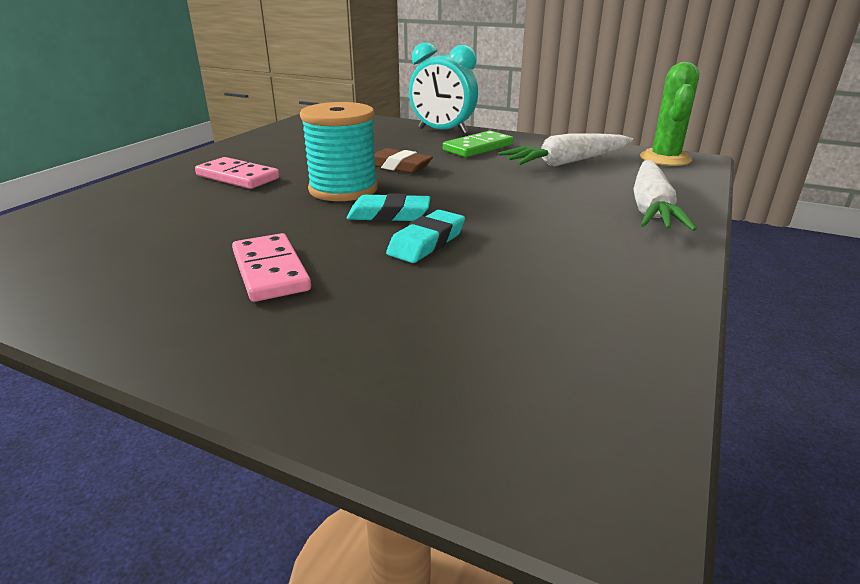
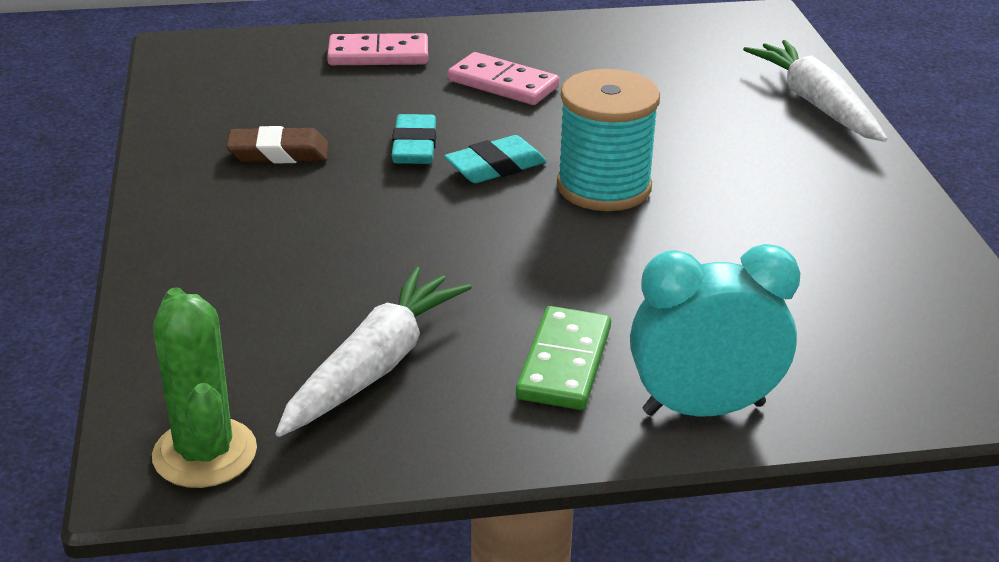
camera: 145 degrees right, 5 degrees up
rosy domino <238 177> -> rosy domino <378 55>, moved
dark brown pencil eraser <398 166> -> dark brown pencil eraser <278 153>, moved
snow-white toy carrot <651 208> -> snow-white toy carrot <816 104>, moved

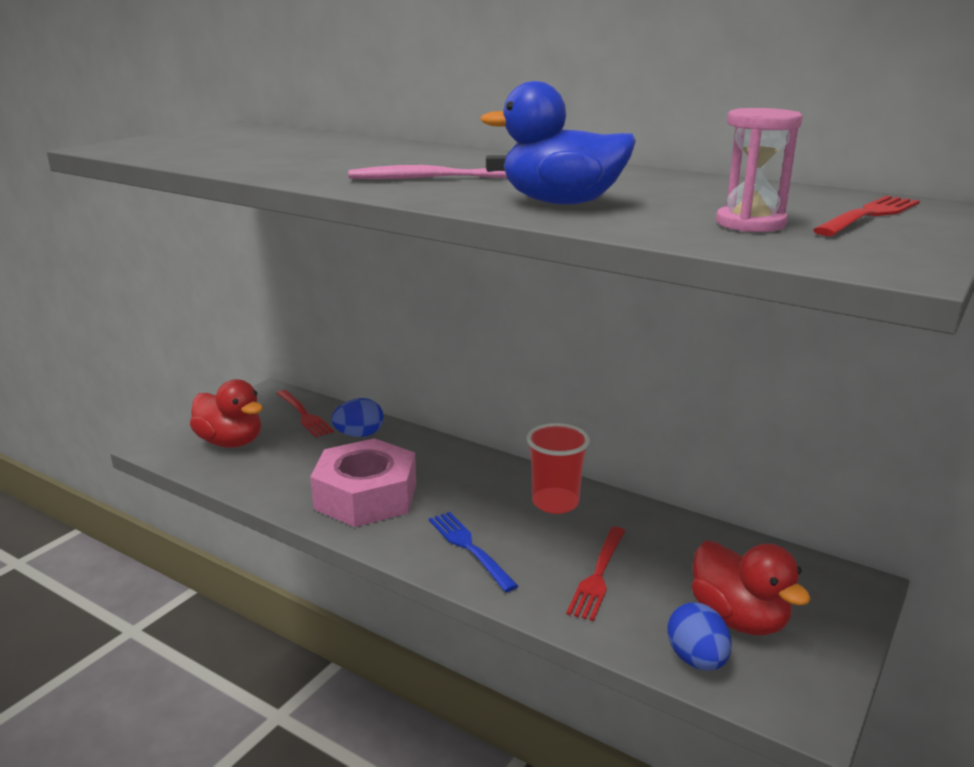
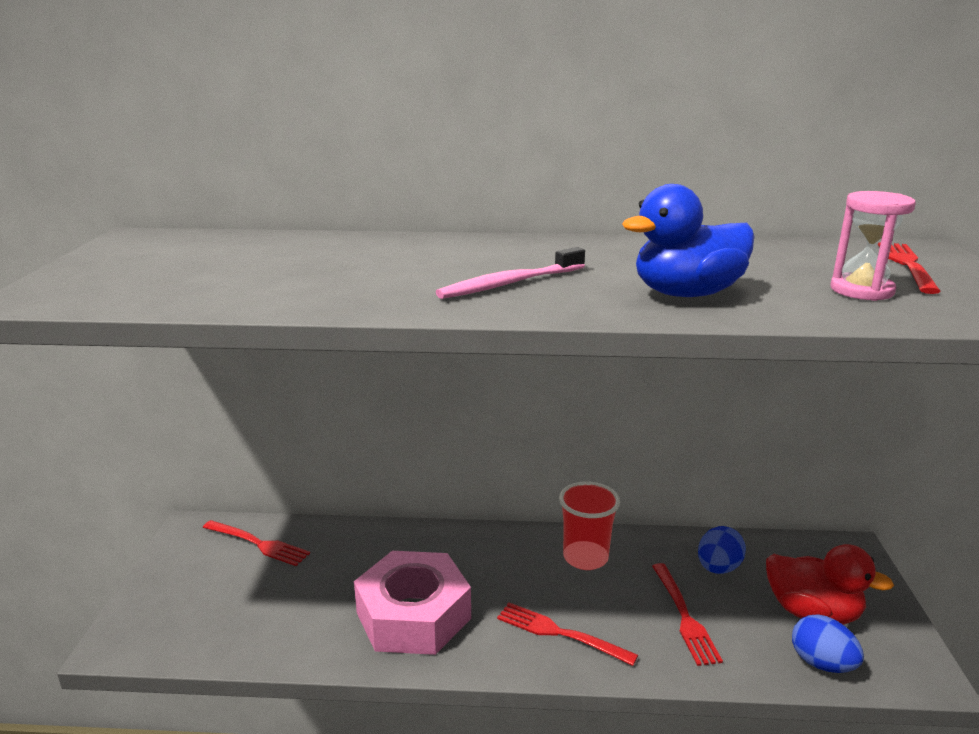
camera: 30 degrees left, 0 degrees up
crimson rubber duck <231 442> -> none
cobalt toy egg <359 435> -> cobalt toy egg <718 568>, moved
cobalt dinner fork <469 548> -> crimson dinner fork <560 633>

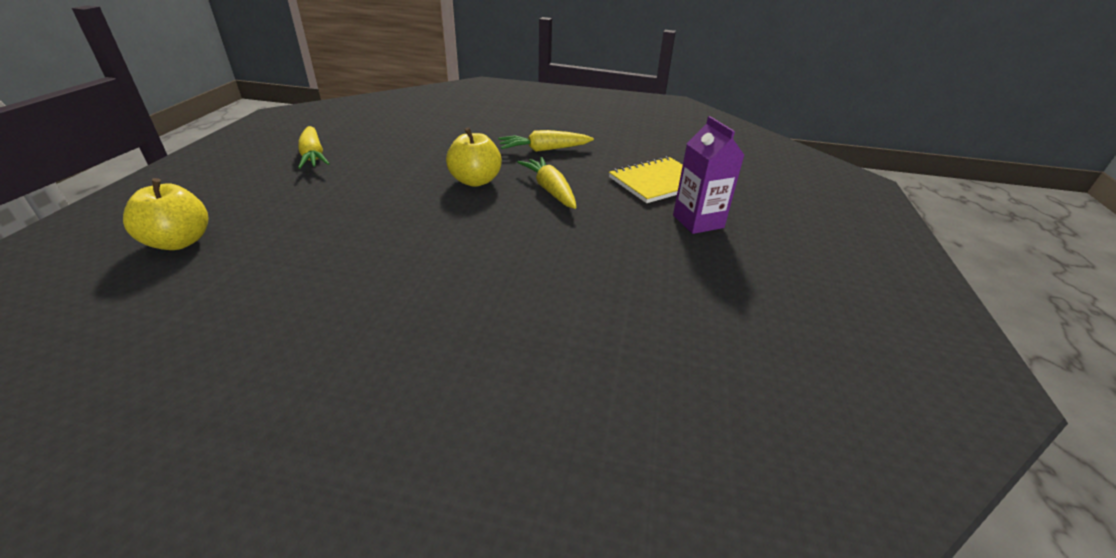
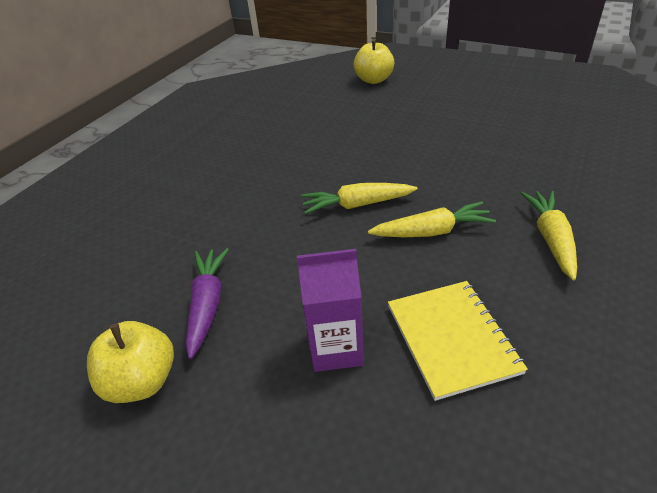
camera: 110 degrees right, 5 degrees up
yellow toy carrot <313 156> -> yellow toy carrot <357 205>, moved
yellow apple <475 181> -> yellow apple <142 381>, moved
none -> royal purple toy carrot <207 305>

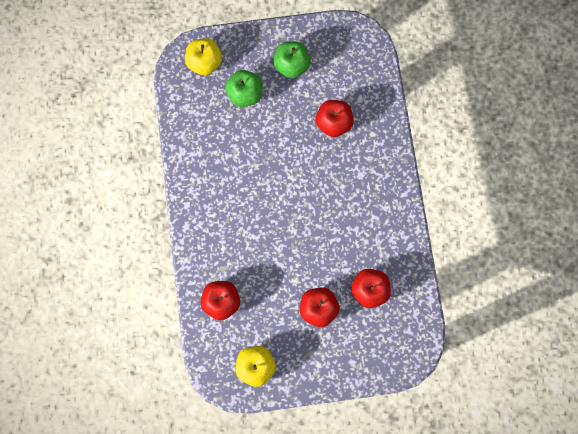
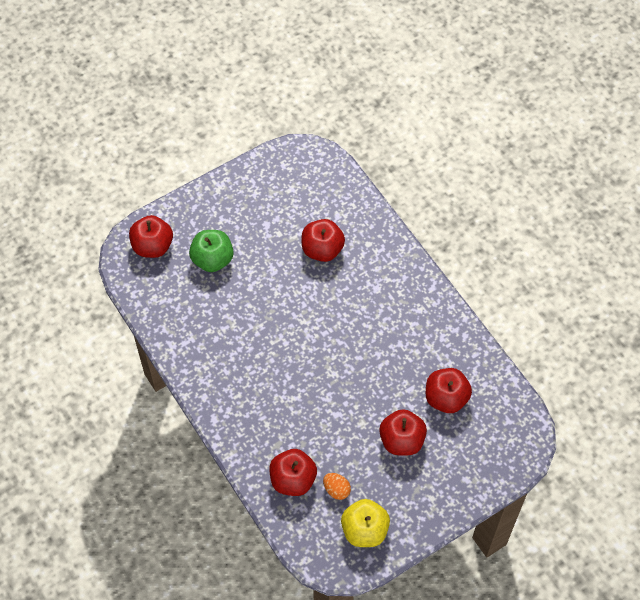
camera: 25 degrees left, 15 degrees down
yellow apple <204 63> -> crimson apple <152 246>
green apple <291 65> -> none
none -> orange-coloured toy egg <336 490>

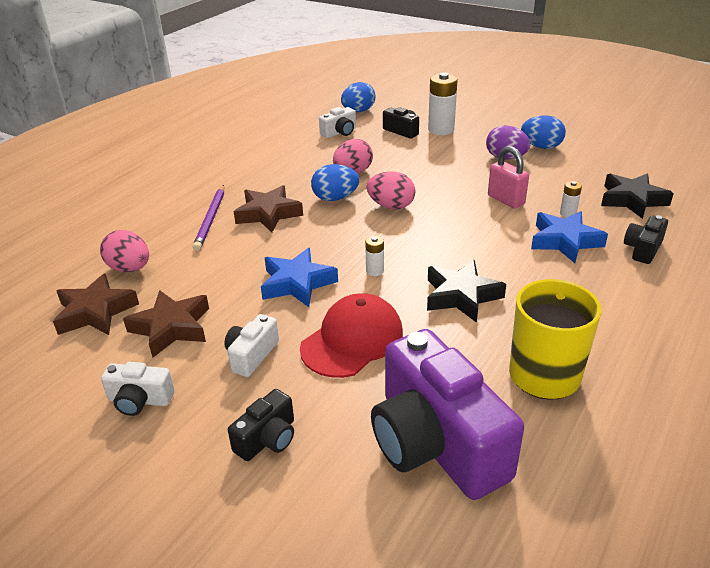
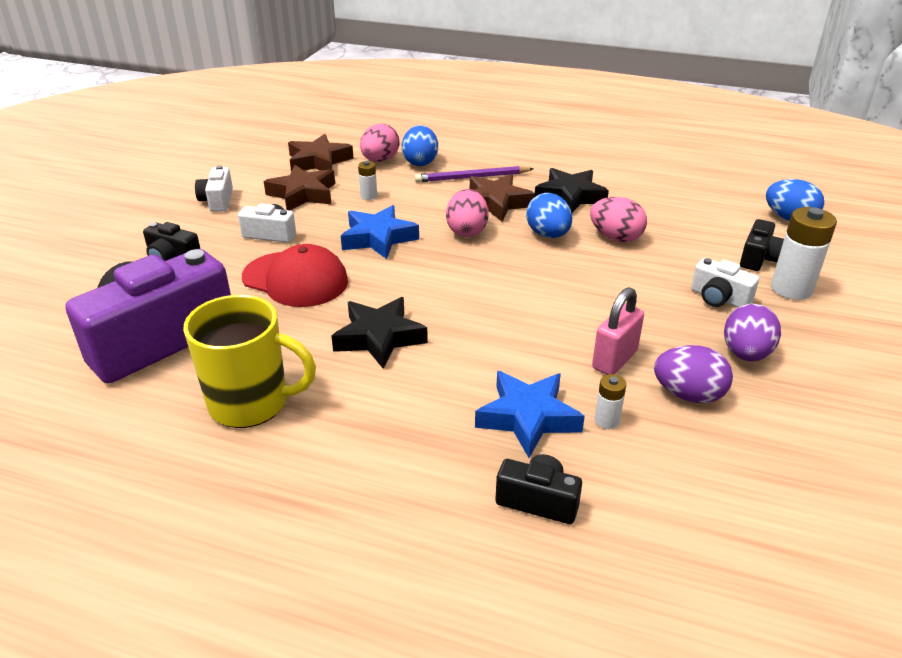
camera: 75 degrees right, 0 degrees up
snow-white photo camera <339 132> -> snow-white photo camera <719 298>, moved
snow-white battery <375 271> -> snow-white battery <368 196>, moved
rosy toy egg <391 206> -> rosy toy egg <467 231>, moved
cobalt toy egg <541 147> -> cobalt toy egg <420 162>, moved
ebony star <632 200> -> ebony star <570 196>, moved
none -> royal purple toy egg <688 395>

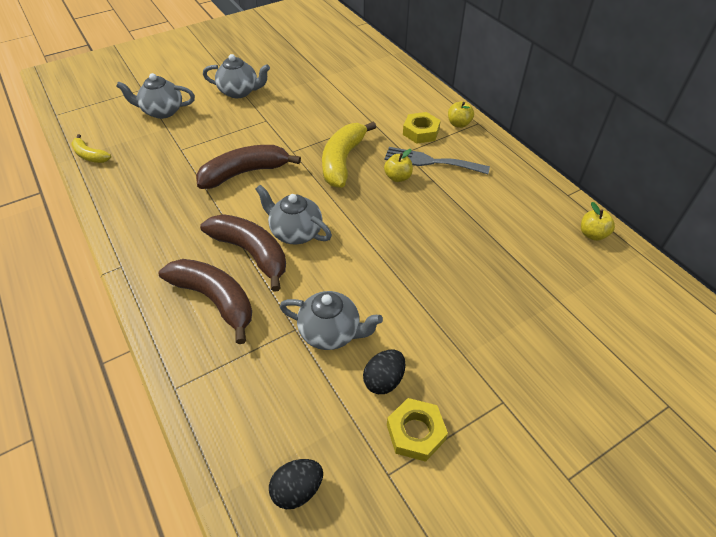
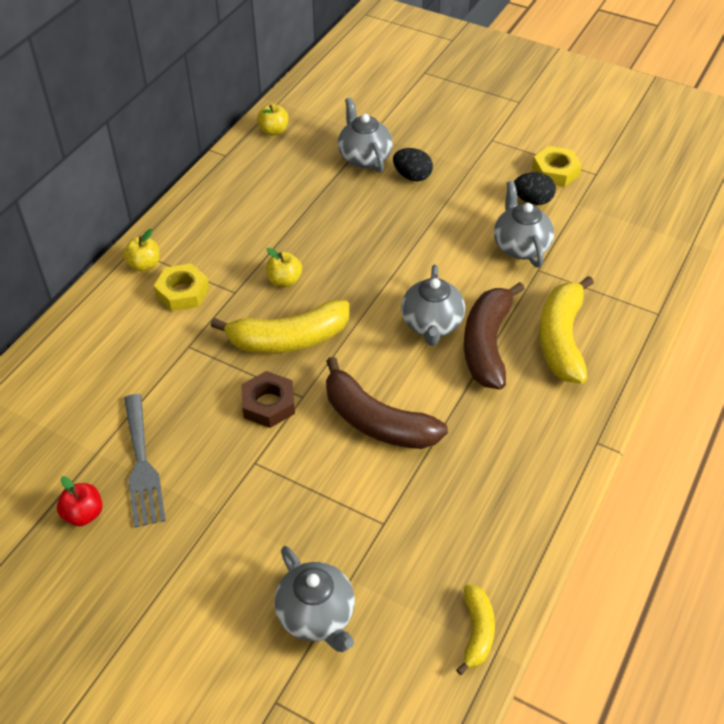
camera: 120 degrees left, 0 degrees up
dark brown banana <215 300> -> yellow banana <561 339>
ash-grey china teapot <239 92> -> ash-grey china teapot <364 157>, moved
ebony toy egg <297 490> -> ebony toy egg <412 176>, moved
ash-grey dinner fork <431 161> -> ash-grey dinner fork <142 465>, moved
none -> crimson apple <84 514>
none -> dark brown nut <268 404>

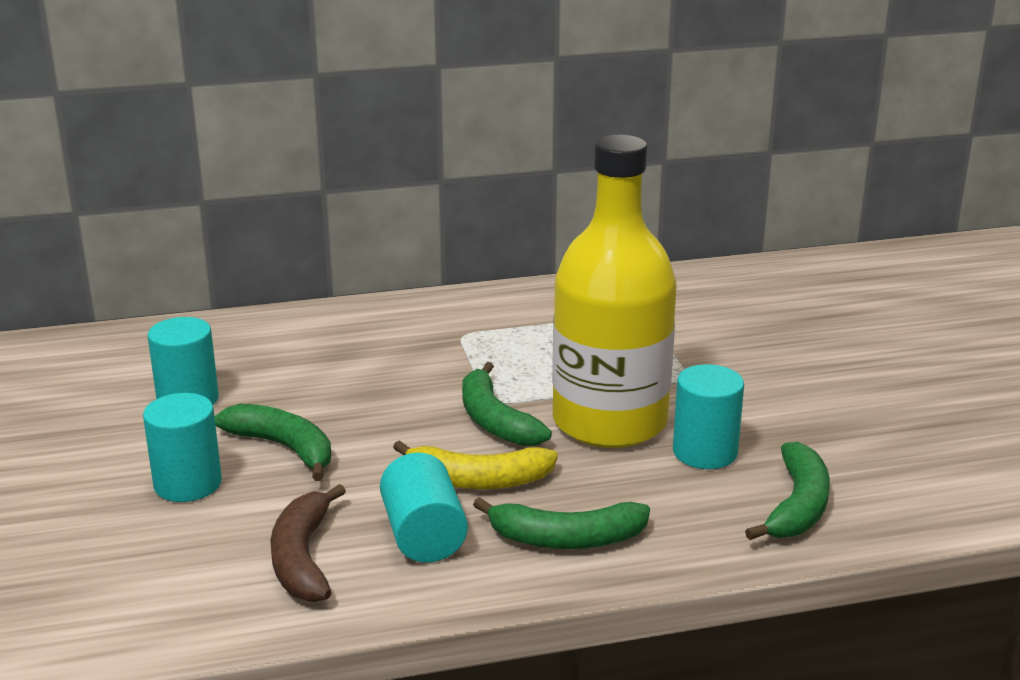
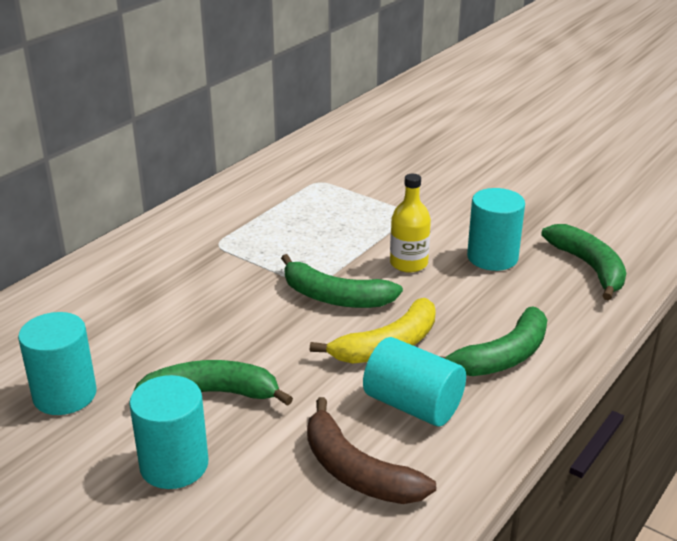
camera: 40 degrees left, 5 degrees up
yellow bottle <609 422> -> yellow bottle <408 263>, x0.40

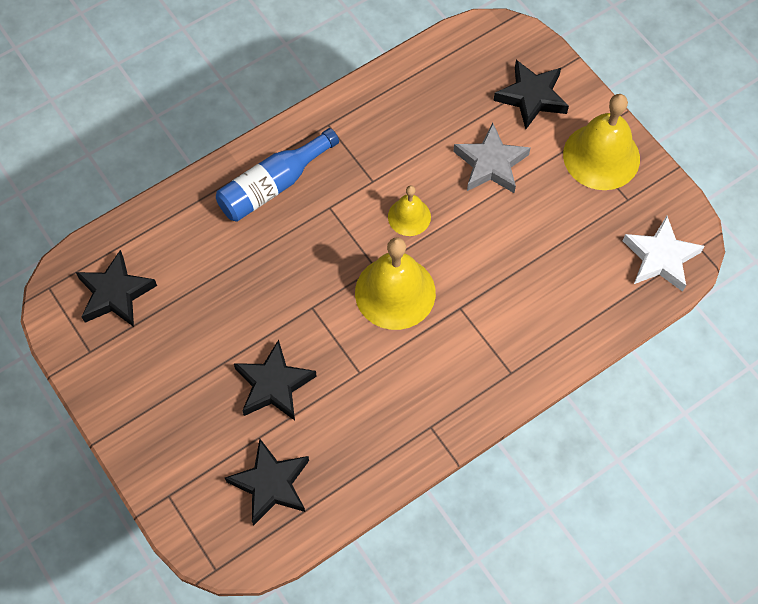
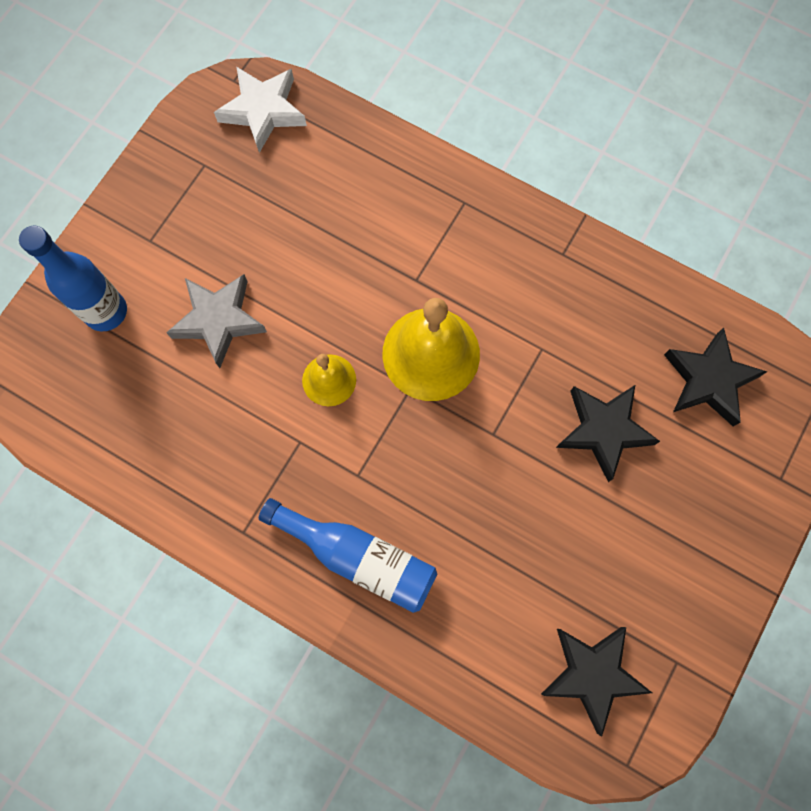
camera: 115 degrees left, 10 degrees up
ebony star <532 97> -> cobalt bottle <106 311>
yellow school bell <601 156> -> none

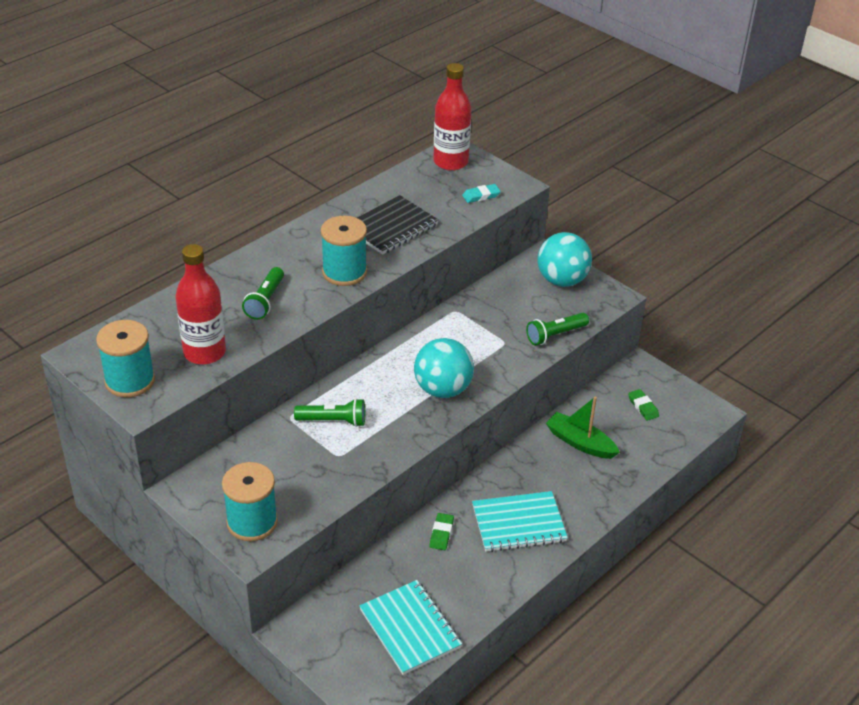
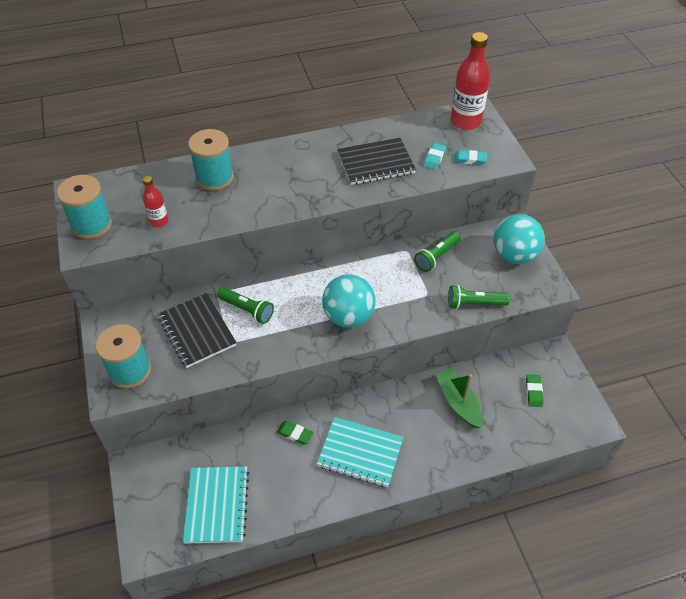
camera: 30 degrees right, 10 degrees up
crimson bottle <204 352> -> crimson bottle <159 221>, x0.53
green torch <265 301> -> green torch <436 256>, moved
turquoise spool <344 272> -> turquoise spool <214 177>, moved
green pencil eraser <441 533> -> green pencil eraser <295 434>, 75 degrees clockwise
none -> ebony exercise book <197 331>
none -> turquoise pencil eraser <434 158>

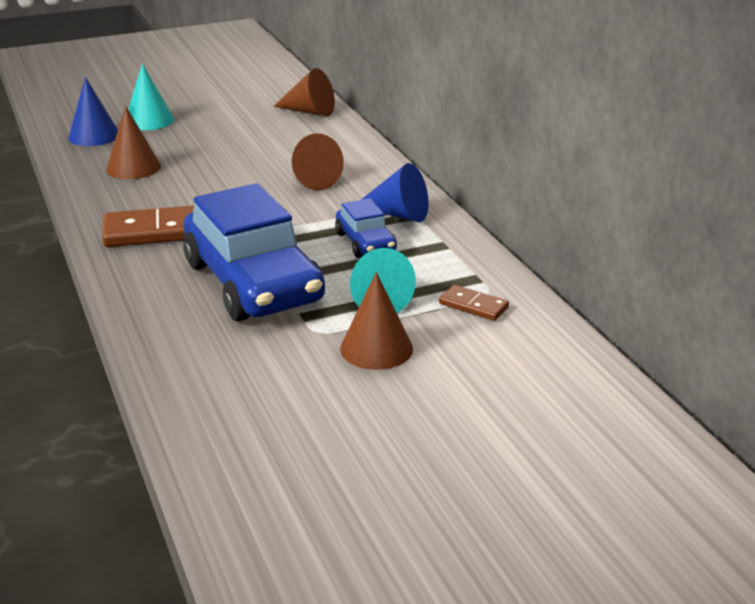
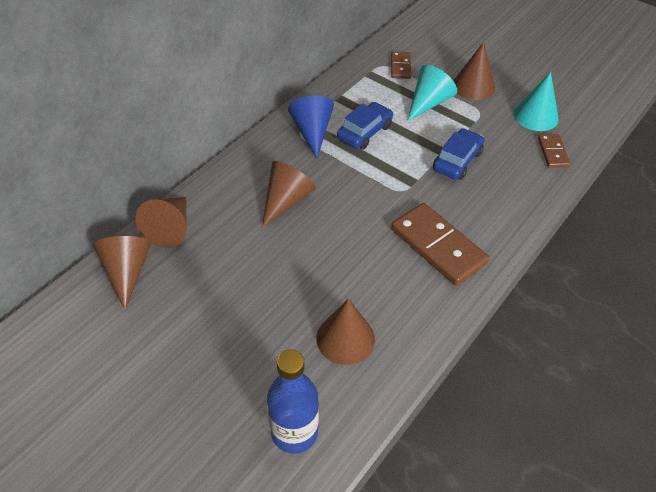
camera: 120 degrees left, 20 degrees up
cobalt cone <94 136> -> cobalt bottle <294 432>
turquoise cone <149 121> -> turquoise cone <536 116>, moved
cobalt car <253 282> -> cobalt car <457 161>, x0.48
none -> dark brown cone <170 228>
none -> dark brown domino <552 152>

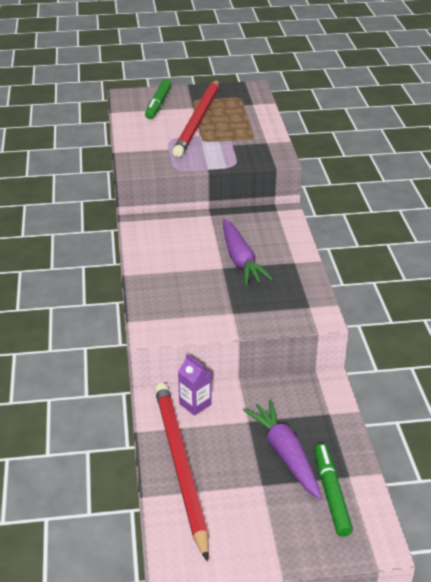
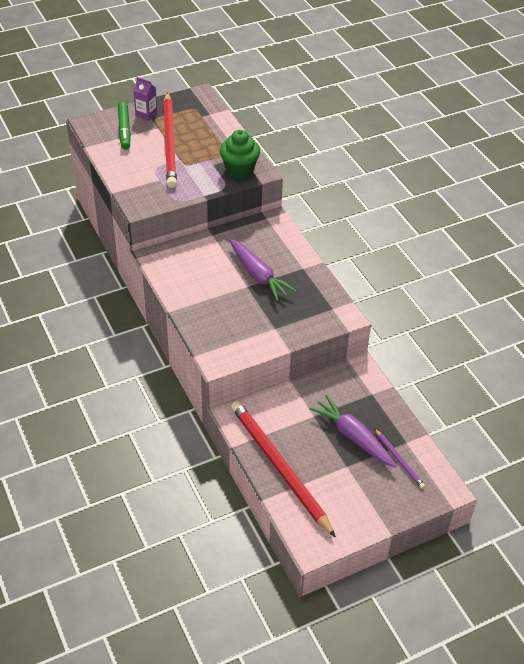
camera: 20 degrees left, 10 degrees up
royal purple juice carton <195 404> -> royal purple juice carton <146 114>, moved
green felt pen <331 494> -> royal purple wooden pencil <399 460>
none -> green muffin <239 170>

